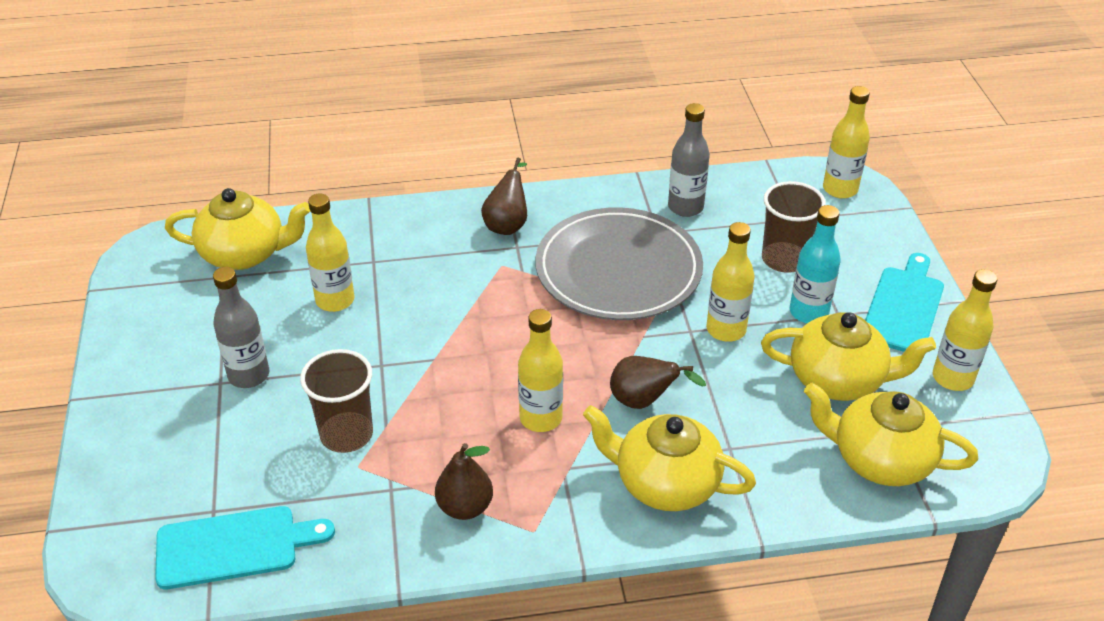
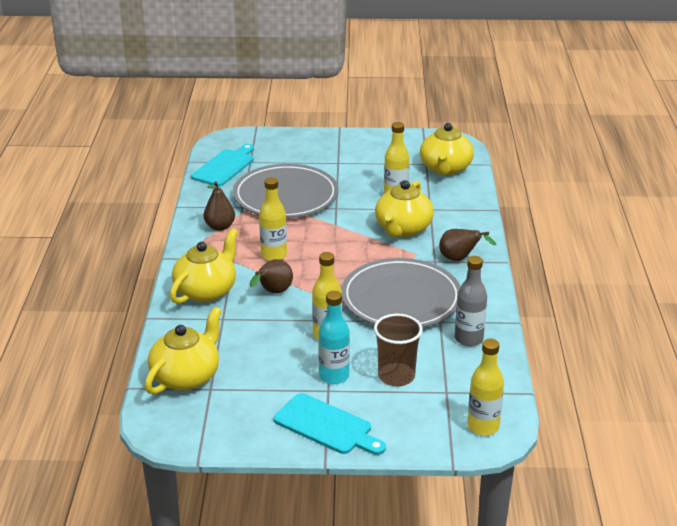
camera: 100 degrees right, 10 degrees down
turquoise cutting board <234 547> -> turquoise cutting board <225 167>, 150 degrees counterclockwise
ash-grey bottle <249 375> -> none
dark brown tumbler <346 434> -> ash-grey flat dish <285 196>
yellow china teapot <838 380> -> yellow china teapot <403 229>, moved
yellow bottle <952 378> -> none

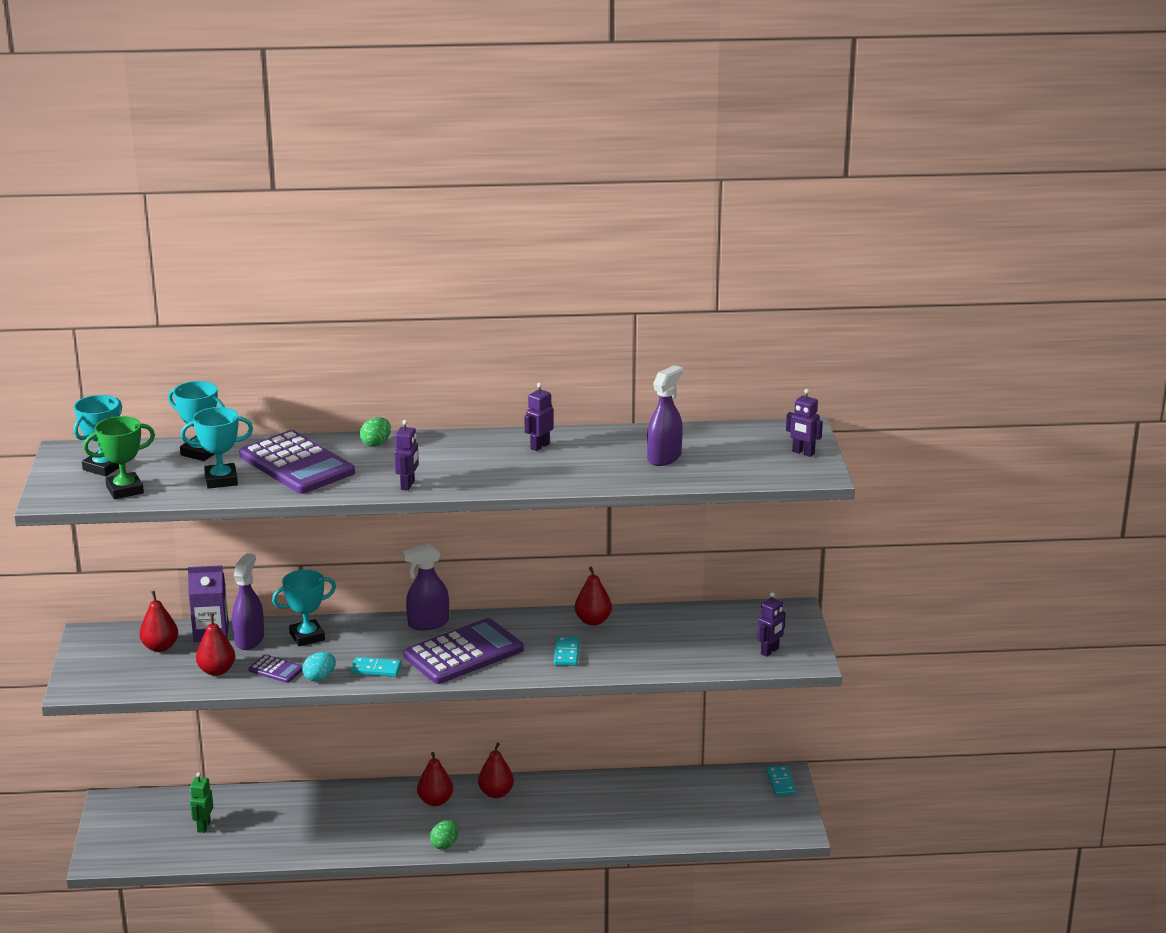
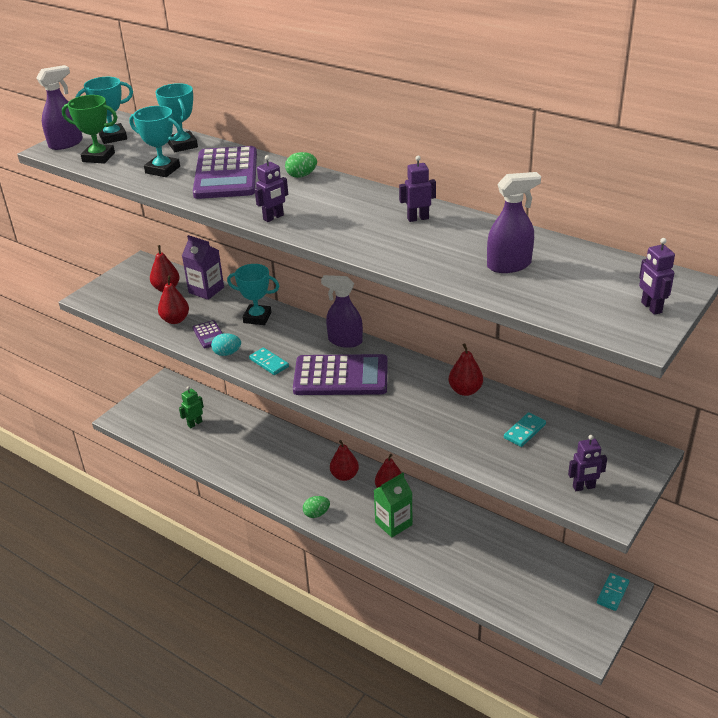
camera: 40 degrees right, 10 degrees up
royal purple spray bottle <249 639> -> royal purple spray bottle <66 143>, moved
turquoise domino <567 653> -> turquoise domino <524 431>, moved
none -> green juice carton <393 523>

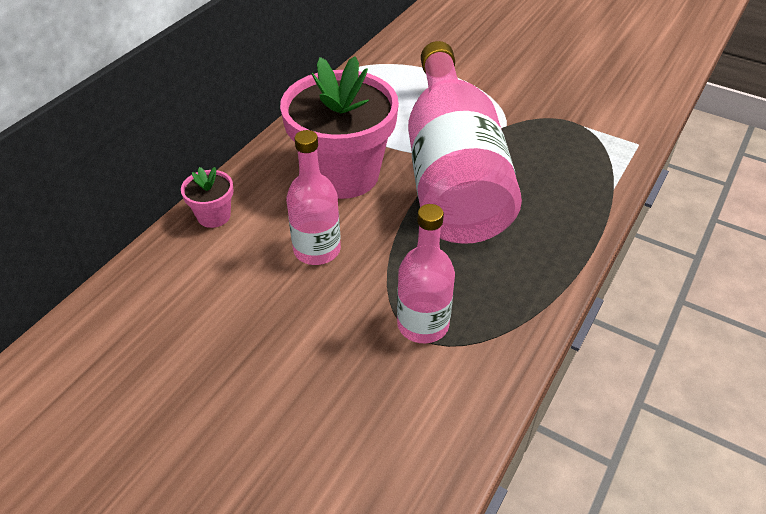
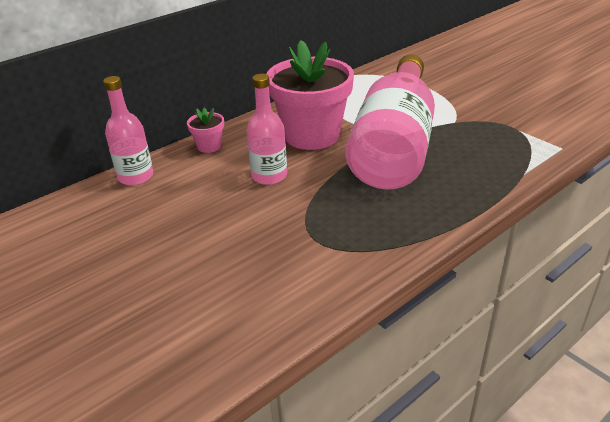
camera: 20 degrees right, 10 degrees down
rosy bottle <423 324> -> rosy bottle <136 177>, moved

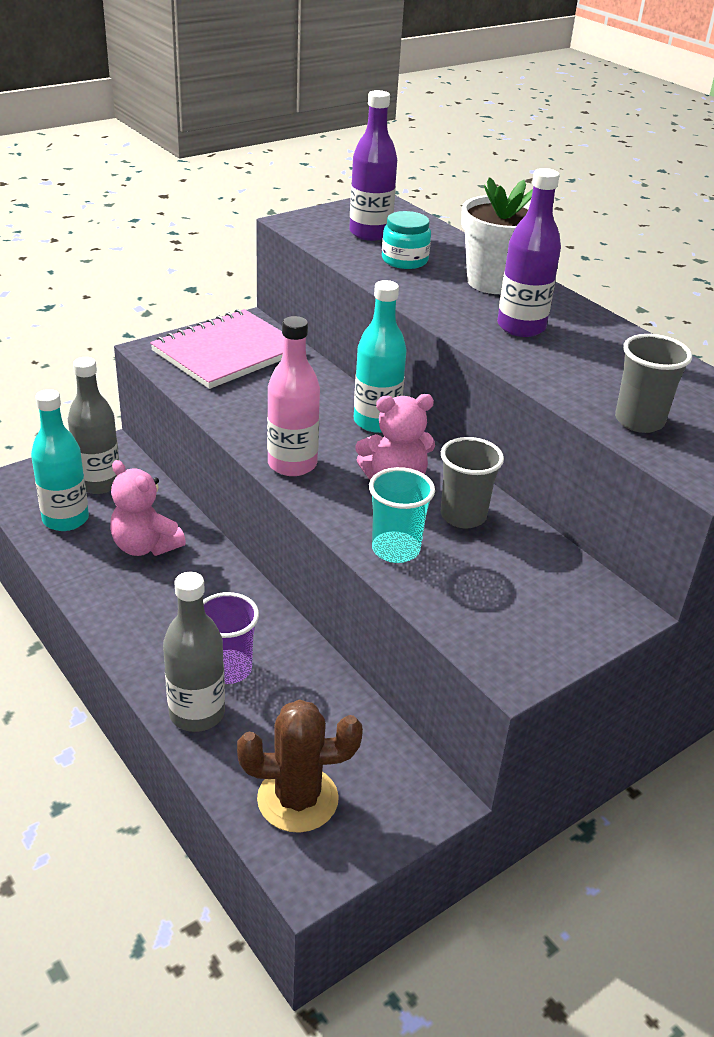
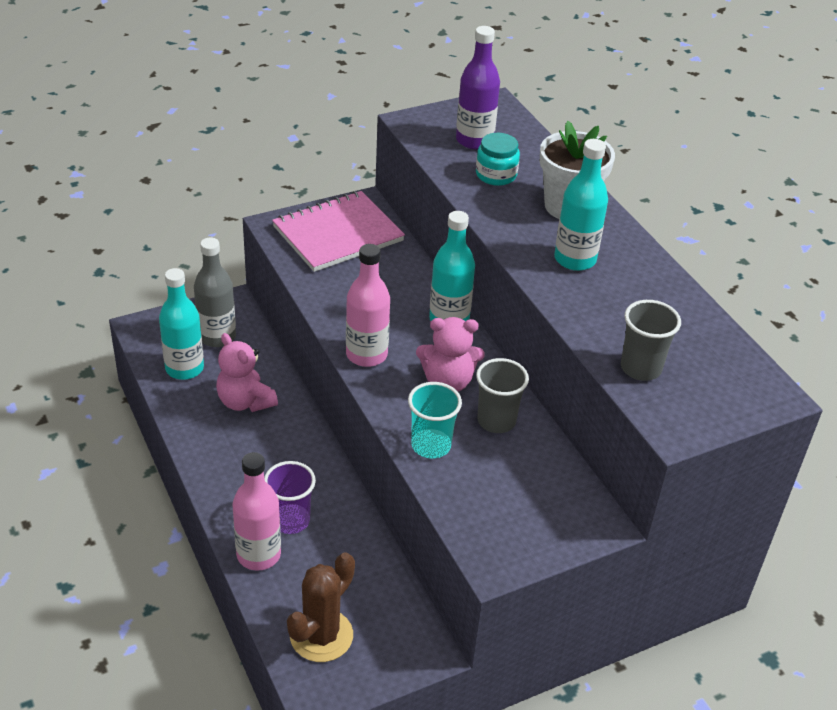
camera: 10 degrees right, 5 degrees up
ash-grey bottle <197 713> -> rosy bottle <258 555>
dark brown saguaro cactus <297 799> -> dark brown saguaro cactus <321 636>, 60 degrees counterclockwise
royal purple bottle <521 327> -> turquoise bottle <575 259>

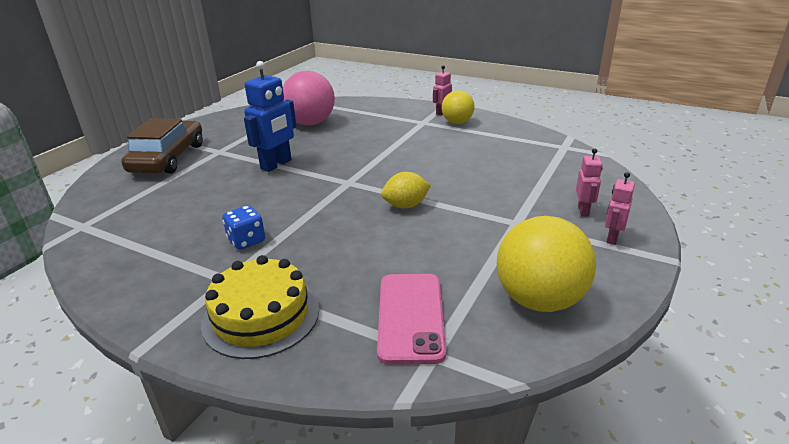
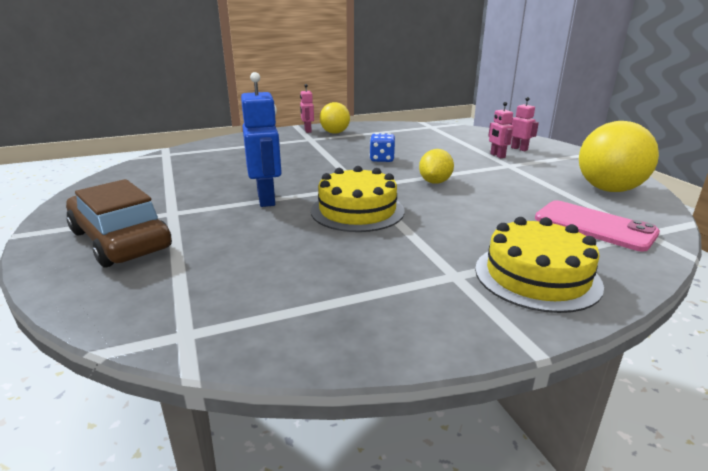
camera: 50 degrees left, 5 degrees down
cobalt dice <246 241> -> cobalt dice <382 159>, moved
rosy sphere <310 123> -> none
rosy robot <612 238> -> rosy robot <497 155>, moved
none -> yellow cake <357 211>

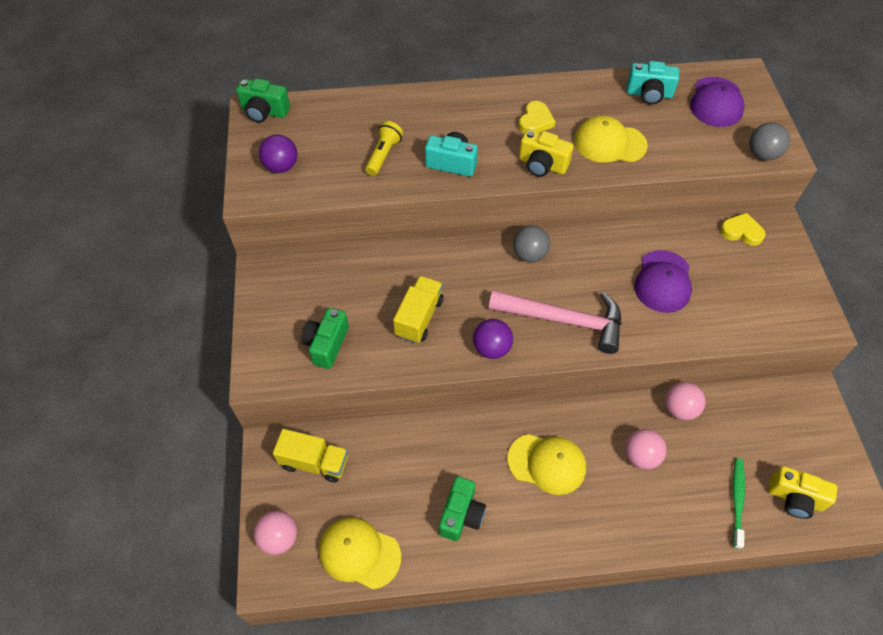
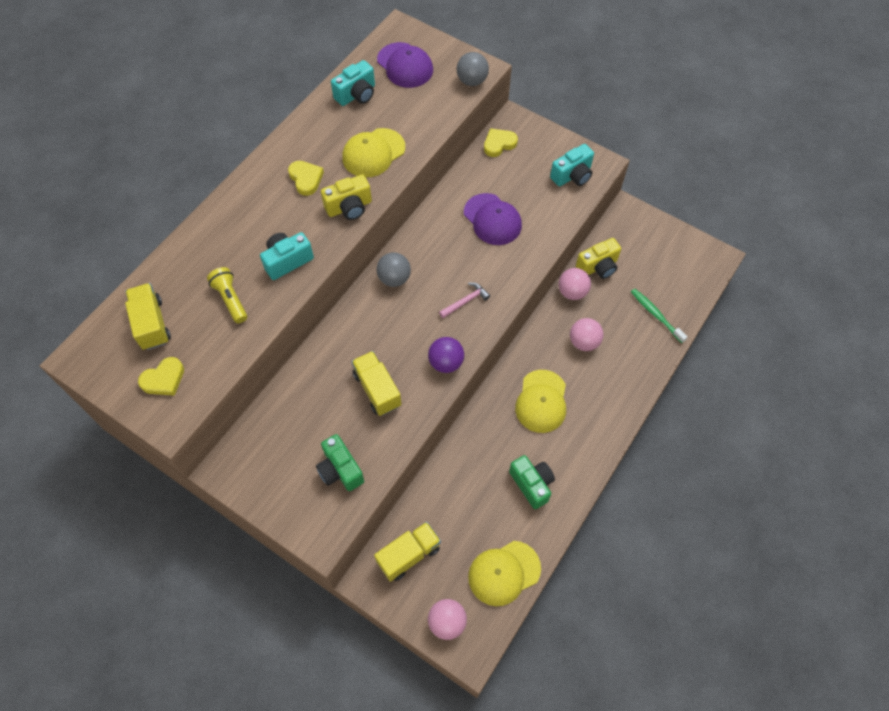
camera: 50 degrees left, 5 degrees up
green photo camera <264 112> -> none
royal purple sphere <281 167> -> yellow heart <164 379>
rosy hammer <563 320> -> rosy hammer <465 301>, x0.45
yellow cap <547 463> -> yellow cap <541 401>, 135 degrees clockwise
yellow photo camera <794 498> -> yellow photo camera <598 267>, moved
none -> yellow toy truck <152 324>
none -> turquoise photo camera <572 175>

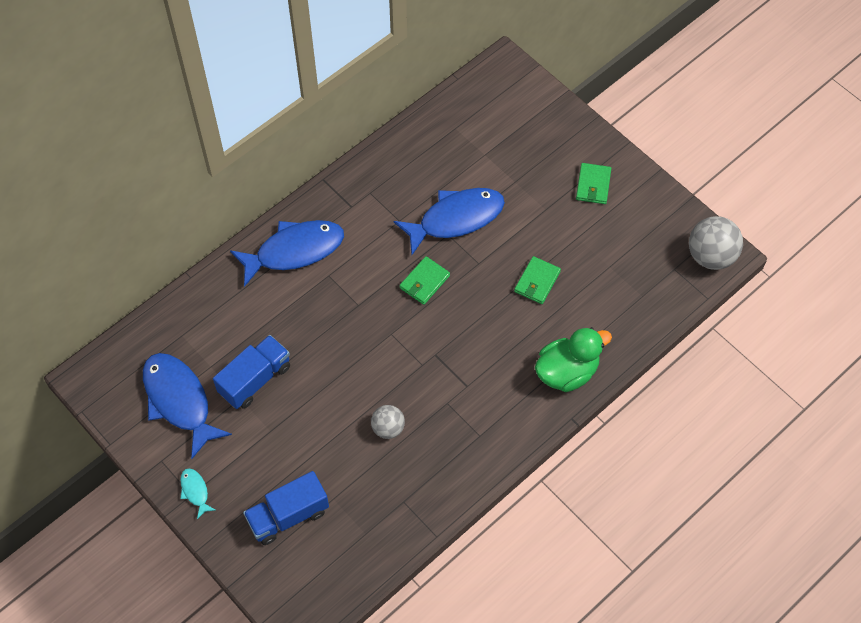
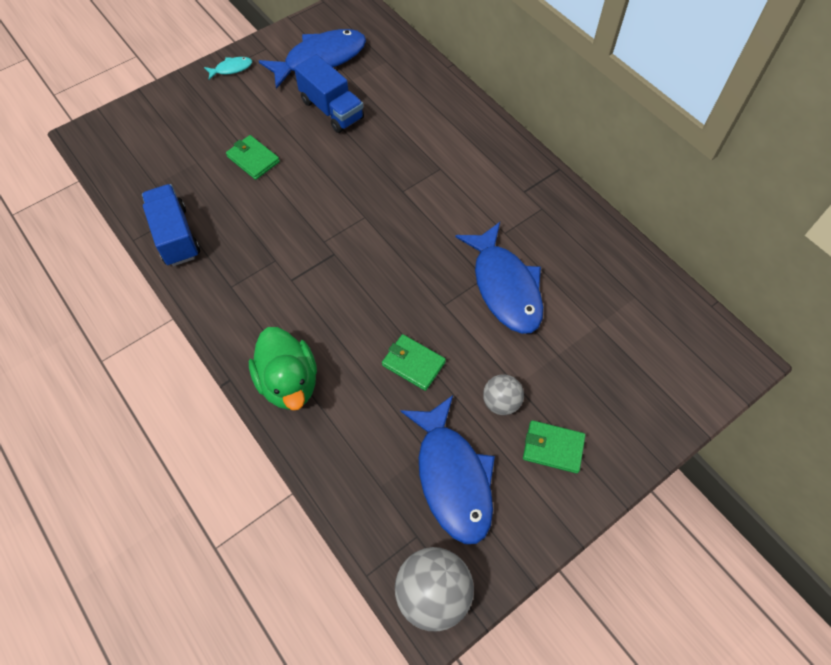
camera: 95 degrees right, 0 degrees up
cobalt toy fish <294 251> -> cobalt toy fish <452 477>, moved
cobalt toy truck <288 515> -> cobalt toy truck <175 236>, moved
ash-grey sphere <388 428> -> ash-grey sphere <501 402>, moved
green billfold <424 282> -> green billfold <253 159>, moved

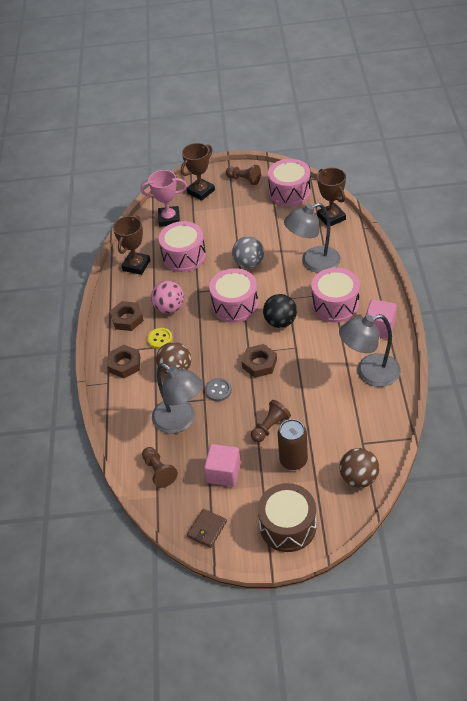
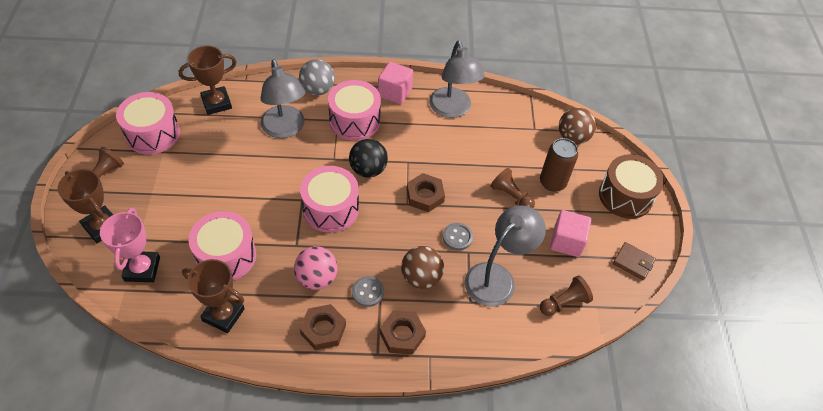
camera: 95 degrees left, 5 degrees up
yellow sewing button <160 339> -> ash-grey sewing button <368 292>
ash-grey sphere <249 263> -> ash-grey sphere <317 90>, moved

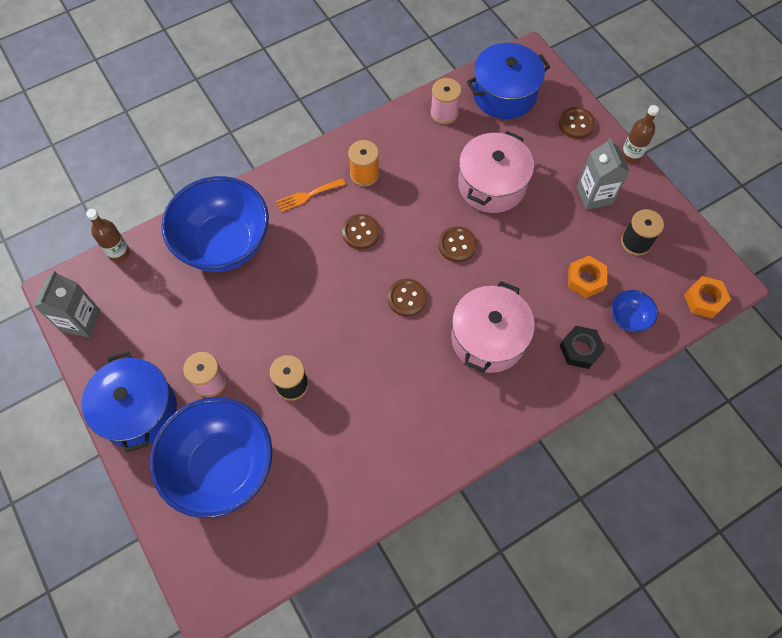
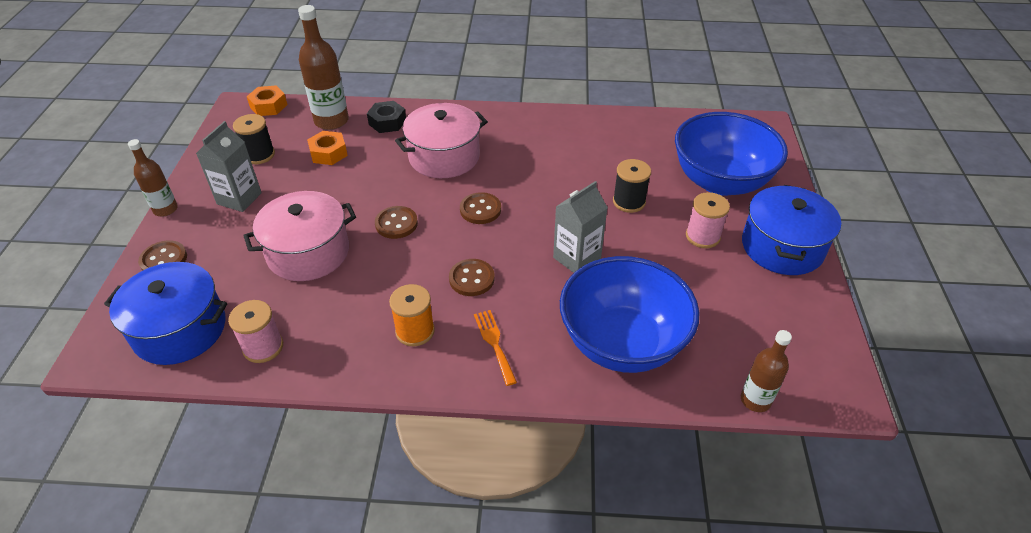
camera: 145 degrees left, 20 degrees down
ash-grey juice carton <81 320> -> ash-grey juice carton <577 258>, moved
orange-coloured dinner fork <308 195> -> orange-coloured dinner fork <494 343>, 120 degrees counterclockwise
cobalt deep dish <628 318> -> dark brown bottle <331 121>

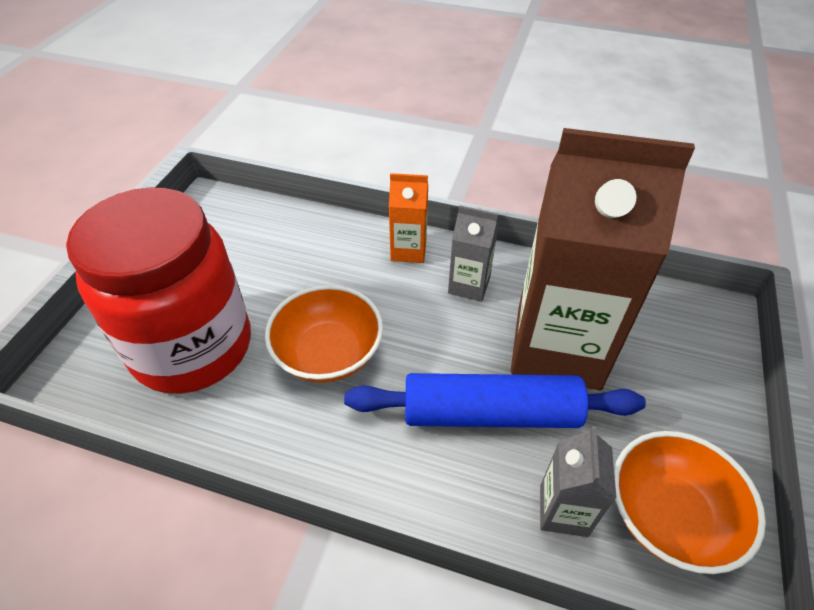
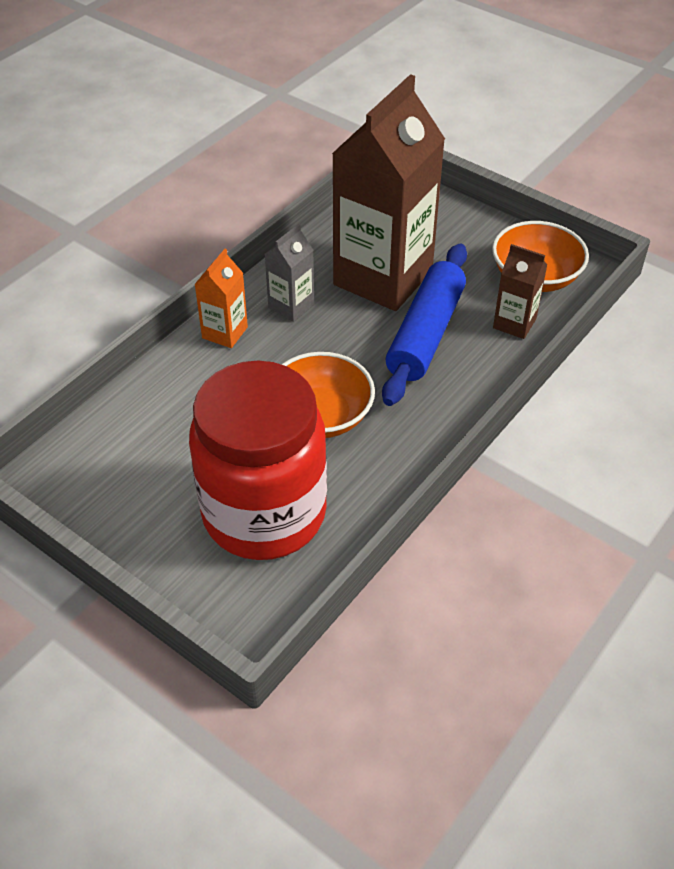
camera: 70 degrees left, 0 degrees up
ash-grey juice carton <563 510> -> dark brown juice carton <514 323>

